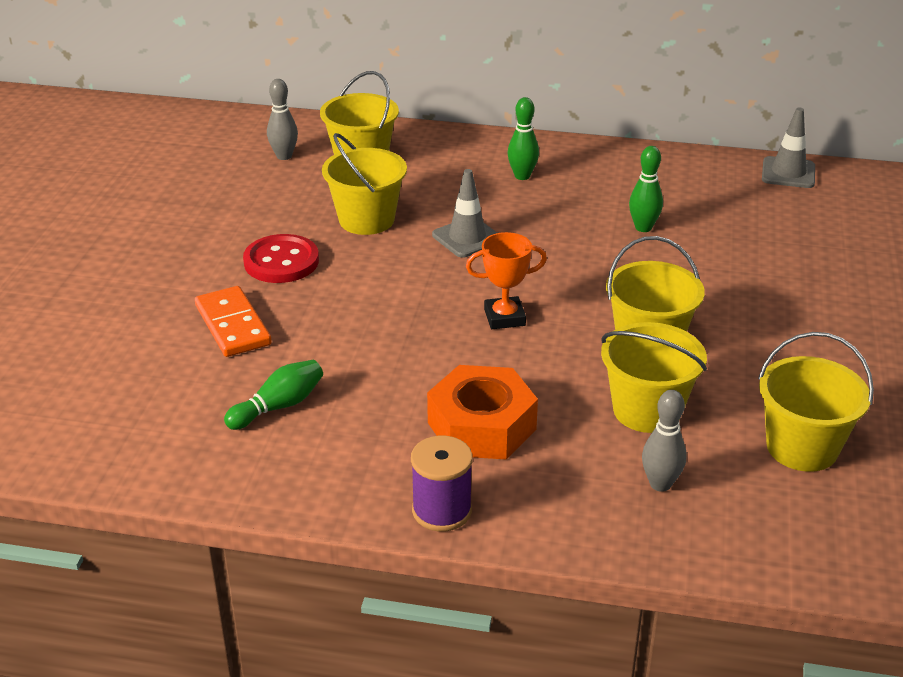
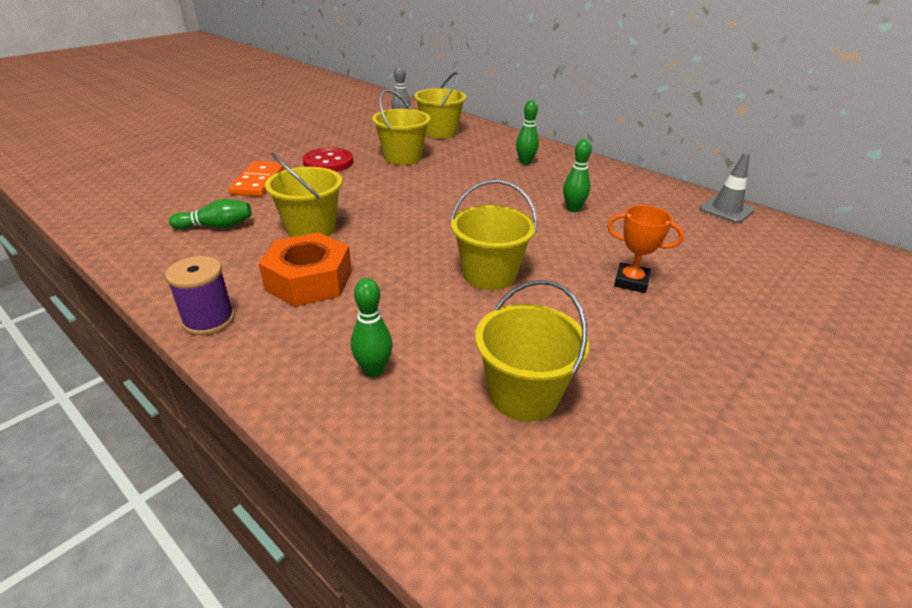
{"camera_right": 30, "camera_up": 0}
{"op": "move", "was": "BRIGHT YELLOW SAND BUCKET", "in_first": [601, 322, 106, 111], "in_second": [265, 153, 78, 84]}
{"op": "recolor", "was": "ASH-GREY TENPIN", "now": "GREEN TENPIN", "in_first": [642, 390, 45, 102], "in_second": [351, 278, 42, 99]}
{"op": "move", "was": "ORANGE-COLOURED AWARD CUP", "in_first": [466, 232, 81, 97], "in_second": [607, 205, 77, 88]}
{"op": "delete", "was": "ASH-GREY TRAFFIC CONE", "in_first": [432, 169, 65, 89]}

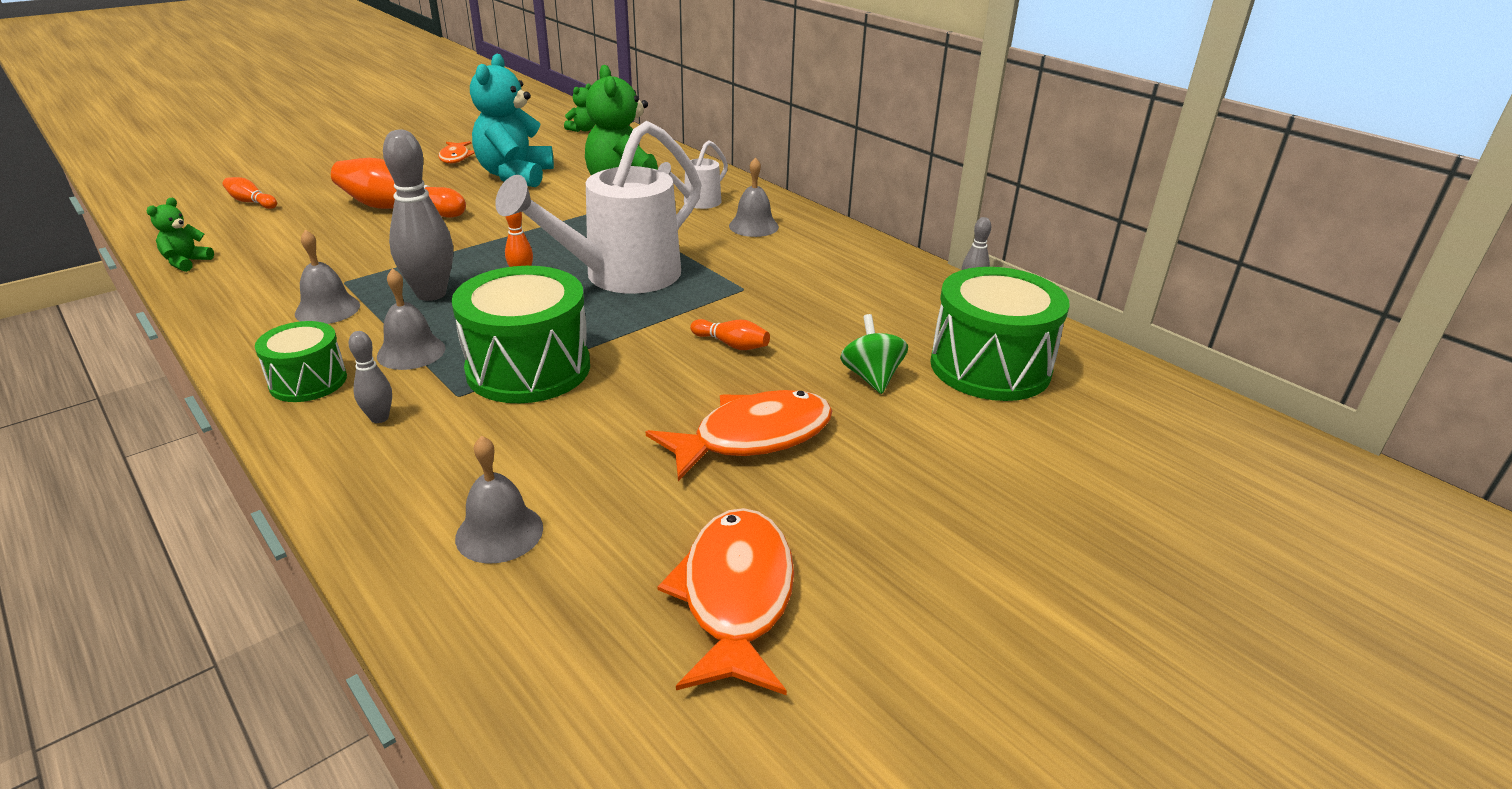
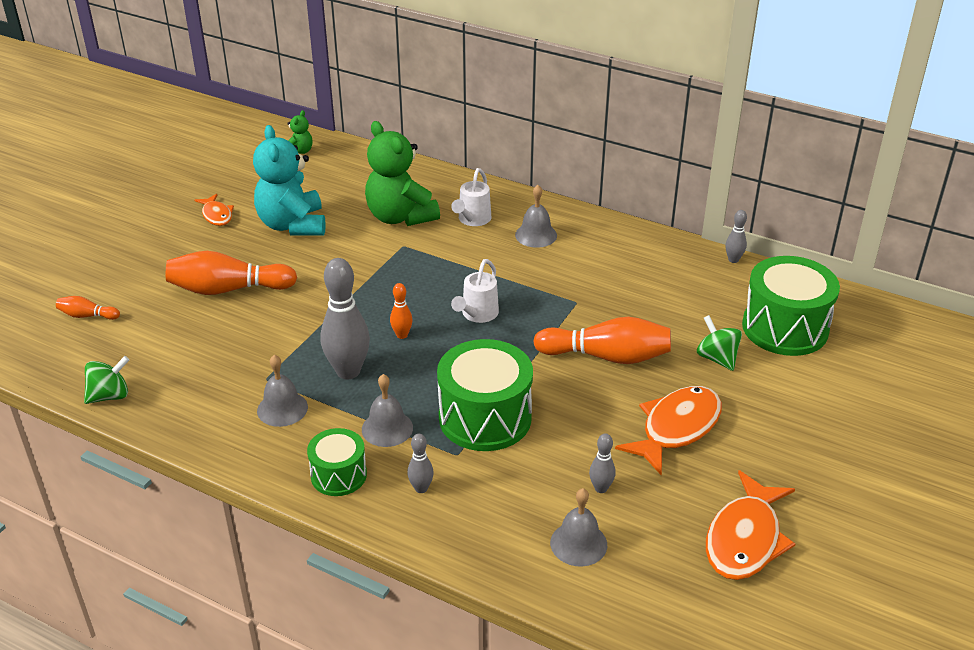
{"camera_right": -20, "camera_up": 5}
{"op": "replace", "was": "GREEN TEDDY BEAR", "now": "GREEN SPINNING TOP", "in_first": [147, 198, 67, 74], "in_second": [84, 356, 45, 48]}
{"op": "resize", "was": "PURE WHITE WATERING POT", "in_first": [495, 121, 206, 173], "in_second": [451, 259, 48, 64], "ratio": 0.48}
{"op": "resize", "was": "ORANGE-COLOURED TENPIN", "in_first": [690, 319, 80, 31], "in_second": [533, 317, 138, 47], "ratio": 2.07}
{"op": "insert", "now": "ASH-GREY TENPIN", "in_second": [589, 433, 27, 60]}
{"op": "rotate", "was": "ORANGE-COLOURED FISH", "in_first": [658, 508, 136, 187], "in_second": [706, 470, 89, 110], "clockwise": -135}

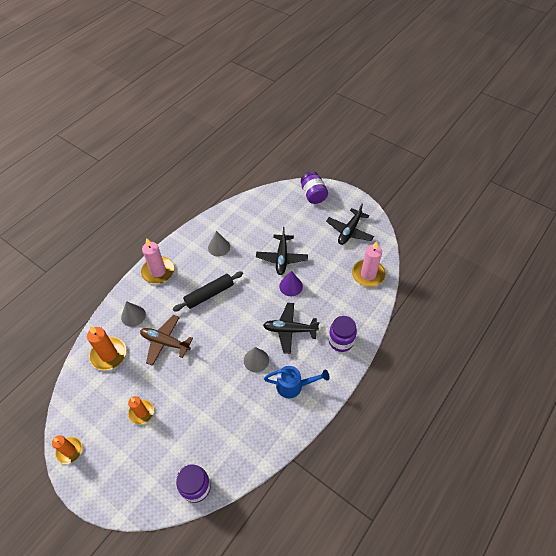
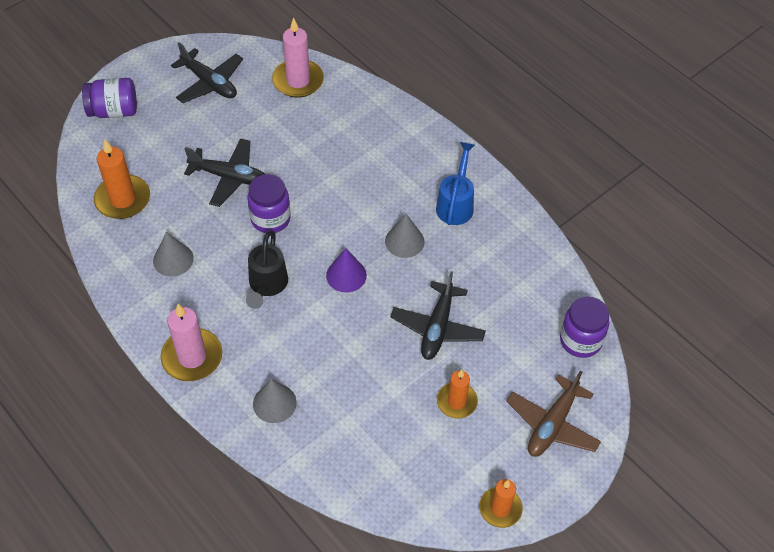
{"camera_right": -80, "camera_up": 0}
{"op": "move", "was": "ORANGE-COLOURED PILLAR CANDLE", "in_first": [87, 326, 39, 44], "in_second": [94, 140, 56, 79]}
{"op": "replace", "was": "JET-BLACK DOUGH ROLLER", "now": "JET-BLACK WATERING POT", "in_first": [173, 271, 70, 41], "in_second": [246, 231, 42, 78]}
{"op": "move", "was": "PURPLE PRESERVE JAR", "in_first": [329, 316, 28, 36], "in_second": [248, 174, 43, 59]}
{"op": "move", "was": "PURPLE CONE SHAPE", "in_first": [279, 271, 24, 25], "in_second": [326, 248, 41, 45]}
{"op": "move", "was": "JET-BLACK TOY PLANE", "in_first": [263, 303, 56, 51], "in_second": [390, 271, 96, 89]}
{"op": "move", "was": "DARK BROWN TOY PLANE", "in_first": [140, 315, 53, 51], "in_second": [506, 370, 95, 87]}

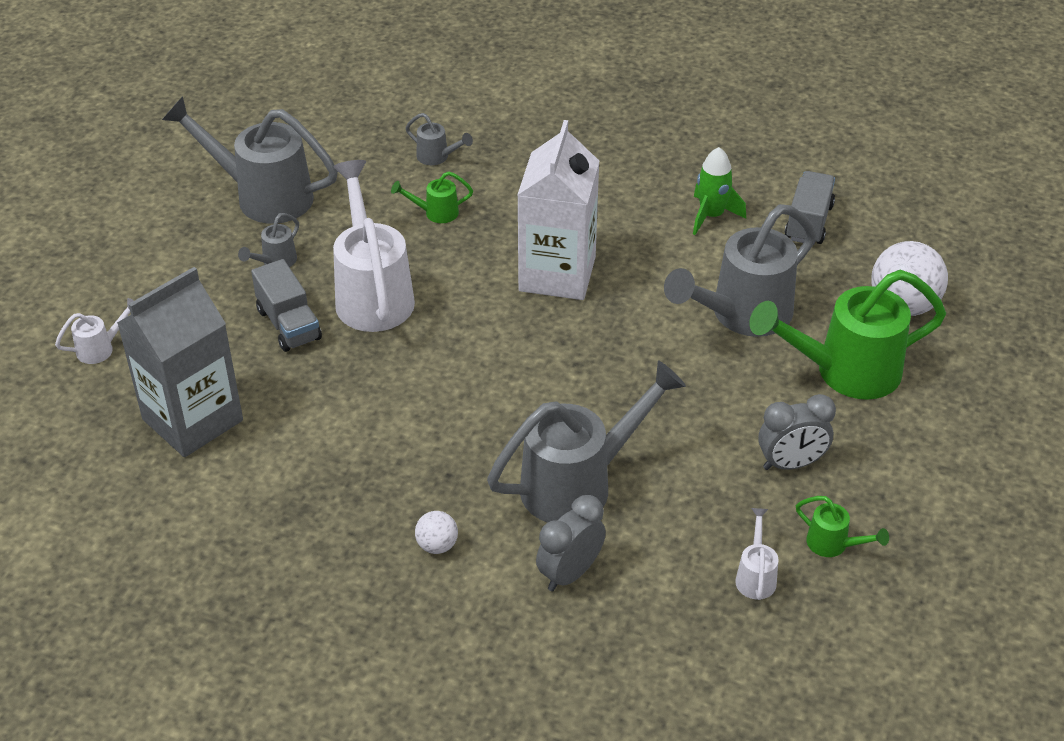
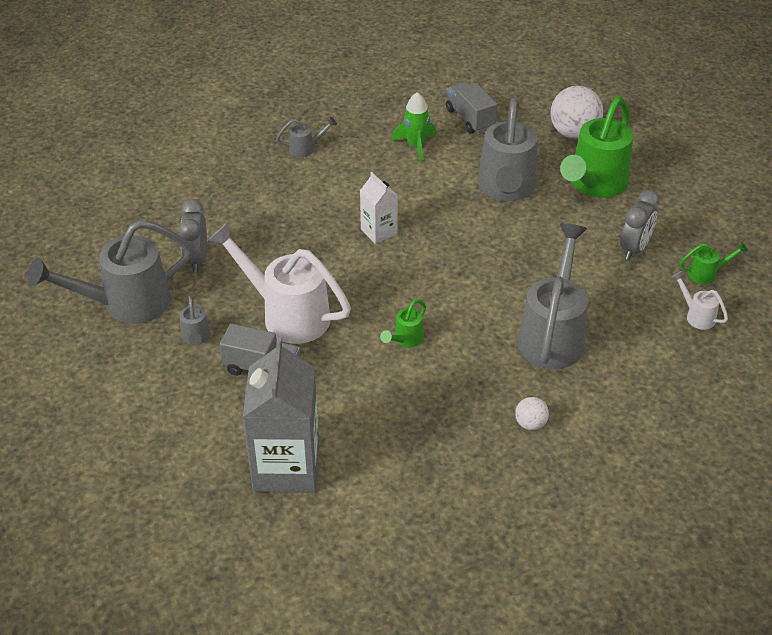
{"camera_right": -45, "camera_up": 0}
{"op": "move", "was": "ASH-GREY ALARM CLOCK", "in_first": [536, 495, 70, 97], "in_second": [179, 199, 28, 73]}
{"op": "move", "was": "ASH-GREY WATERING POT", "in_first": [405, 113, 68, 52], "in_second": [276, 117, 61, 40]}
{"op": "resize", "was": "PURE WHITE CARTON", "in_first": [517, 120, 82, 180], "in_second": [360, 172, 38, 72], "ratio": 0.52}
{"op": "move", "was": "GREEN WATERING POT", "in_first": [391, 171, 82, 52], "in_second": [380, 299, 46, 48]}
{"op": "delete", "was": "PURE WHITE WATERING POT", "in_first": [55, 298, 79, 66]}

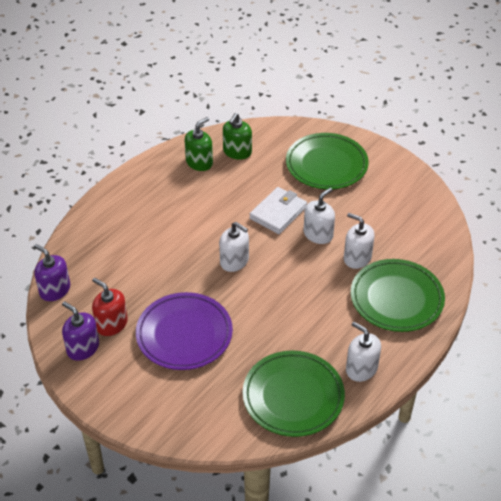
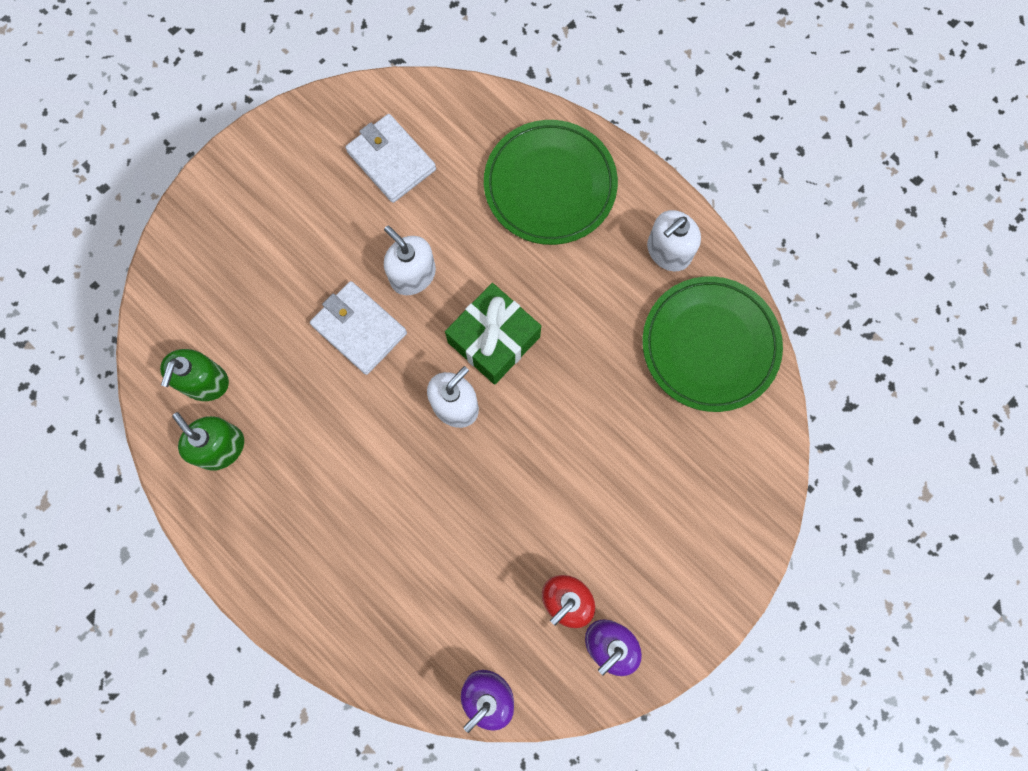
{"camera_right": -85, "camera_up": 30}
{"op": "rotate", "was": "GREEN SOAP PUMP", "in_first": [223, 113, 29, 47], "in_second": [160, 349, 69, 52], "clockwise": 75}
{"op": "insert", "now": "PURE WHITE WALLET", "in_second": [345, 114, 91, 89]}
{"op": "insert", "now": "GREEN PRESENT", "in_second": [445, 283, 96, 102]}
{"op": "delete", "was": "PURPLE PLATE", "in_first": [136, 292, 97, 78]}
{"op": "delete", "was": "GREEN PLATE", "in_first": [286, 133, 83, 56]}
{"op": "delete", "was": "PURE WHITE SOAP PUMP", "in_first": [344, 213, 31, 56]}

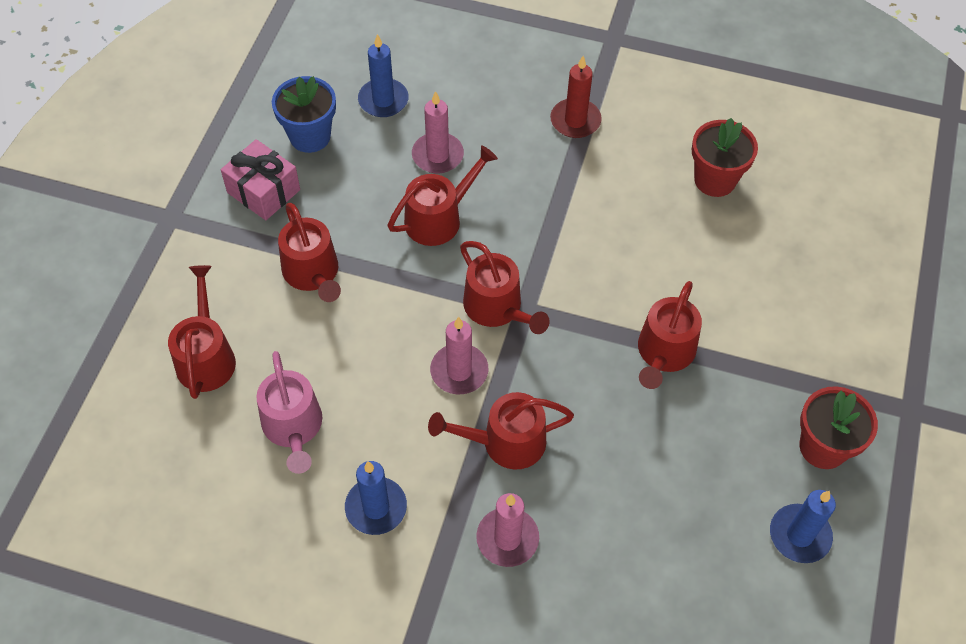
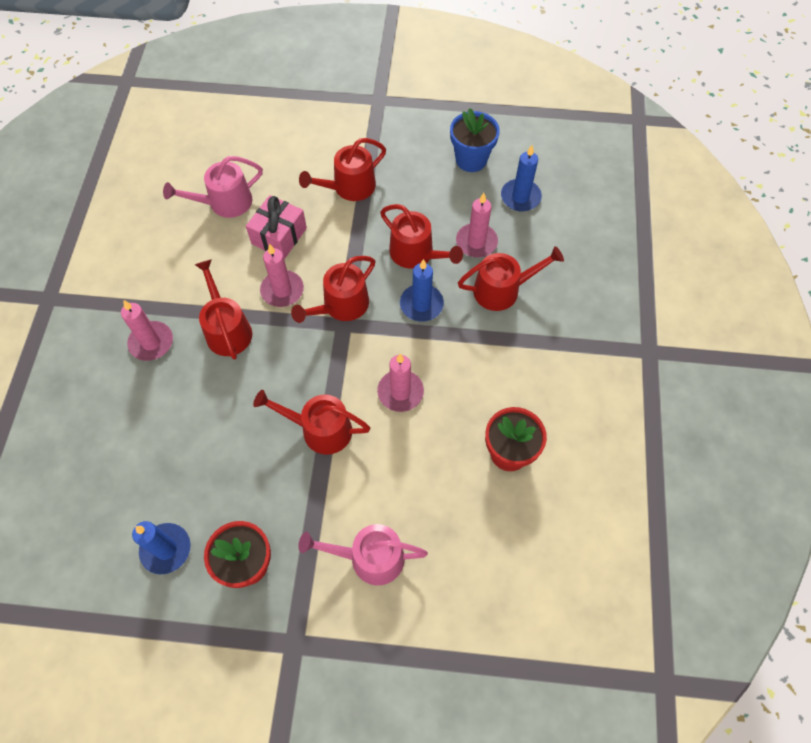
{"camera_right": 80, "camera_up": 5}
{"op": "move", "was": "PINK PRESENT", "in_first": [221, 139, 79, 81], "in_second": [246, 195, 61, 64]}
{"op": "insert", "now": "PINK WATERING POT", "in_second": [298, 524, 130, 61]}
{"op": "insert", "now": "PINK PILLAR CANDLE", "in_second": [377, 354, 47, 58]}
{"op": "move", "was": "COBALT PILLAR CANDLE", "in_first": [345, 461, 62, 74], "in_second": [400, 259, 44, 63]}
{"op": "move", "was": "RED WATERING POT", "in_first": [168, 265, 68, 134], "in_second": [458, 246, 106, 65]}
{"op": "delete", "was": "RED PILLAR CANDLE", "in_first": [550, 56, 52, 82]}

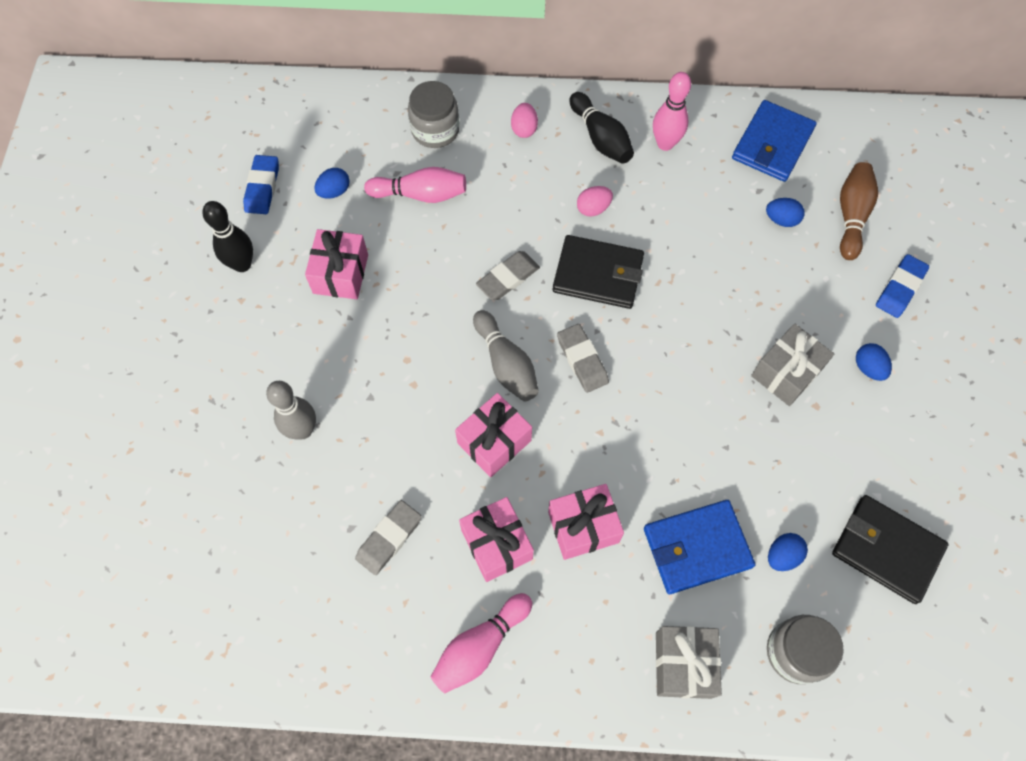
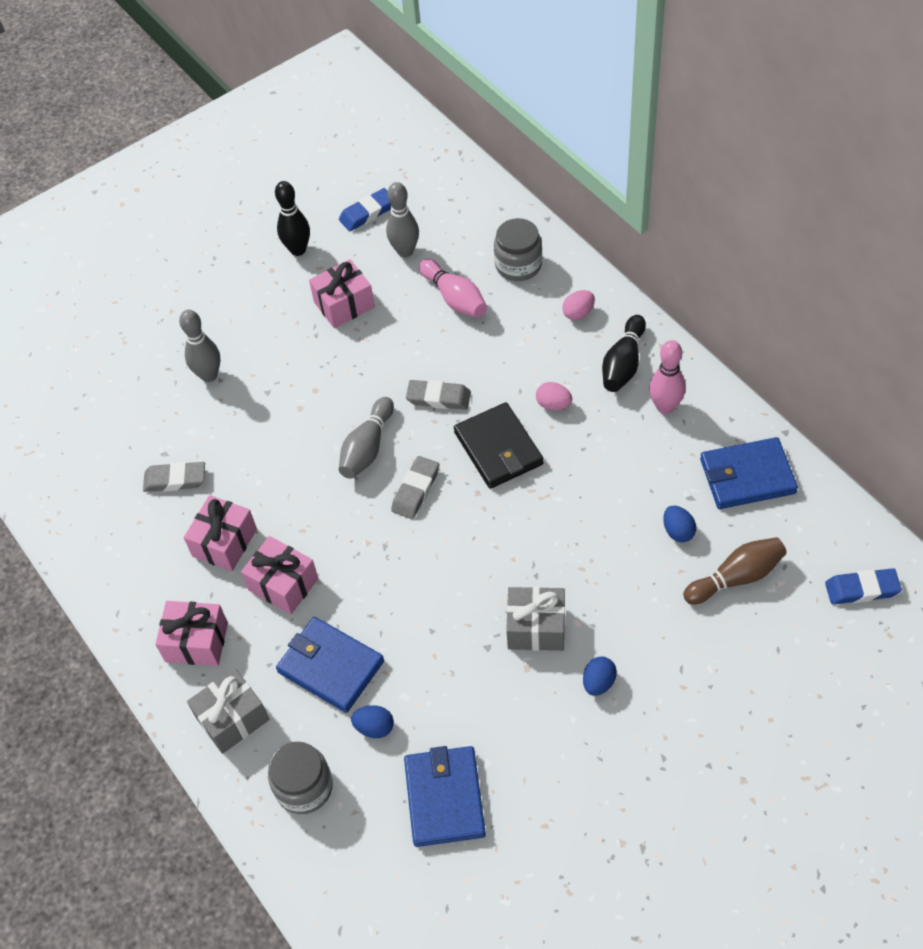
{"camera_right": 55, "camera_up": -10}
{"op": "move", "was": "PINK PRESENT", "in_first": [455, 393, 77, 84], "in_second": [155, 601, 73, 65]}
{"op": "replace", "was": "COBALT EGG SHAPE", "now": "ASH-GREY TENPIN", "in_first": [314, 168, 36, 31], "in_second": [386, 182, 33, 75]}
{"op": "recolor", "was": "JET-BLACK WALLET", "now": "COBALT WALLET", "in_first": [832, 495, 116, 109], "in_second": [404, 746, 82, 101]}
{"op": "move", "was": "COBALT ERASER", "in_first": [876, 254, 53, 64], "in_second": [825, 568, 77, 37]}
{"op": "delete", "was": "PINK TENPIN", "in_first": [431, 593, 102, 100]}

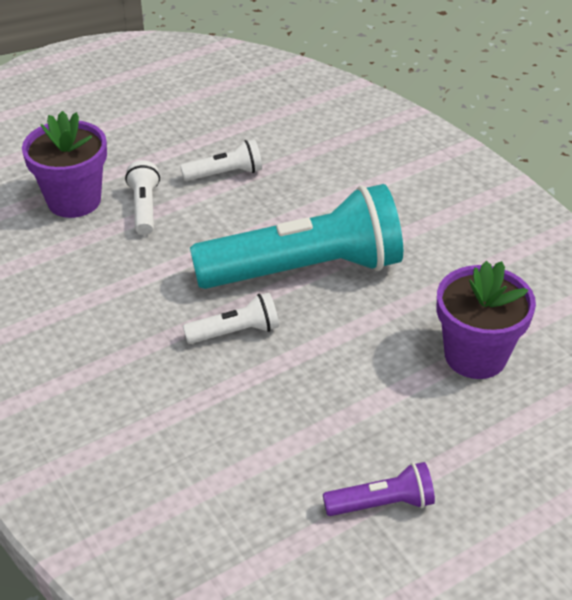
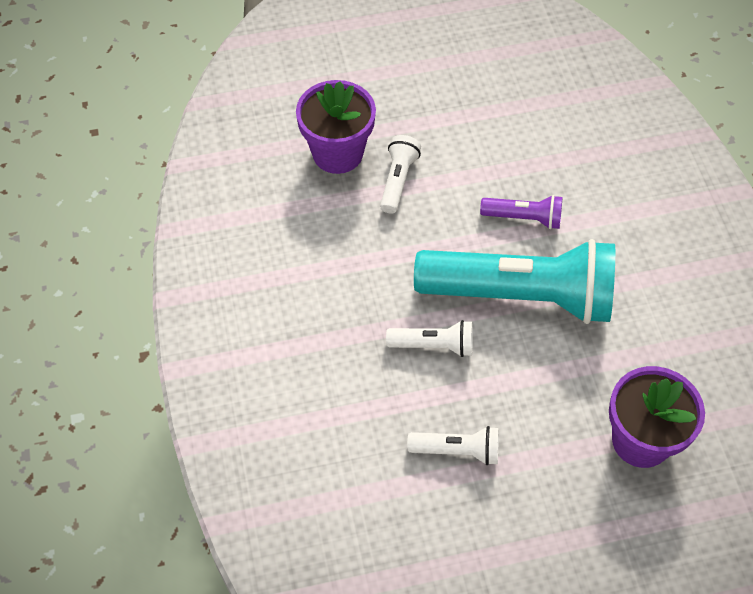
{"camera_right": 20, "camera_up": 15}
{"op": "move", "was": "PURE WHITE POCKET TORCH", "in_first": [180, 139, 82, 42], "in_second": [407, 426, 92, 39]}
{"op": "move", "was": "PURPLE POCKET TORCH", "in_first": [323, 462, 112, 54], "in_second": [480, 195, 83, 34]}

